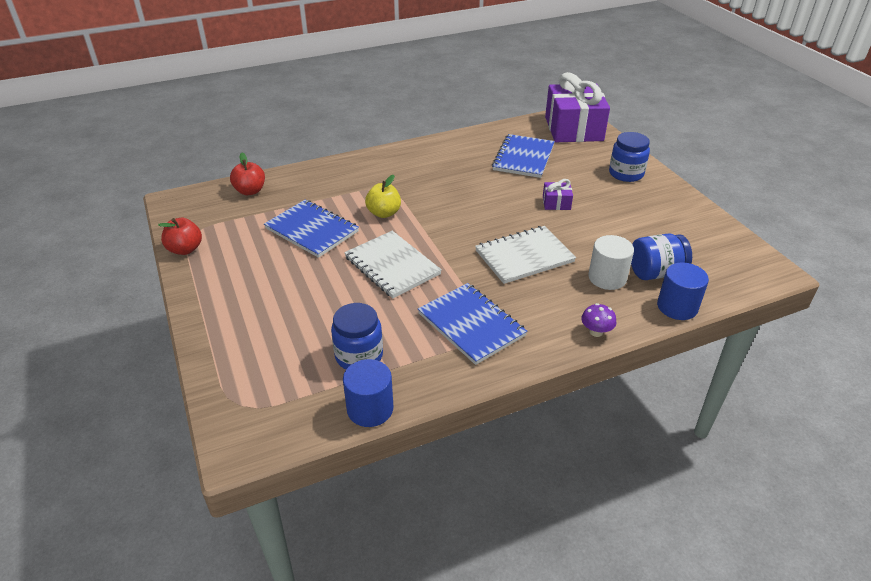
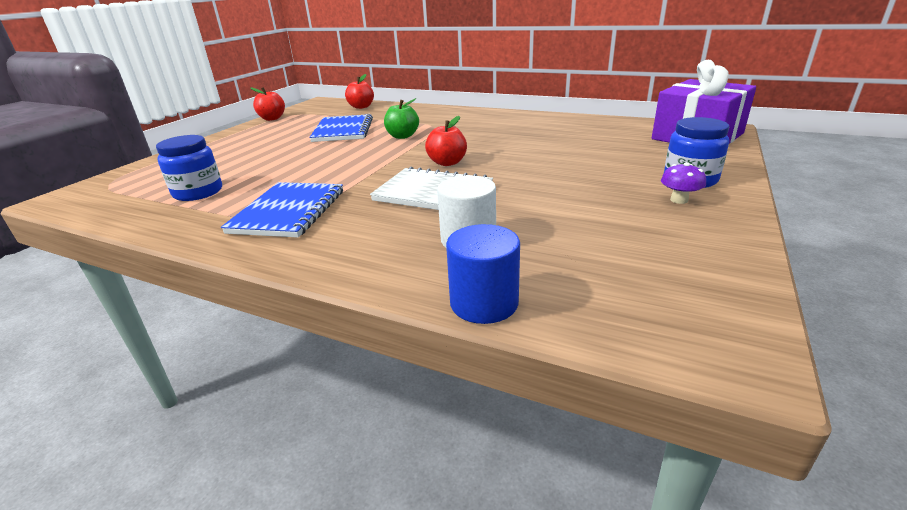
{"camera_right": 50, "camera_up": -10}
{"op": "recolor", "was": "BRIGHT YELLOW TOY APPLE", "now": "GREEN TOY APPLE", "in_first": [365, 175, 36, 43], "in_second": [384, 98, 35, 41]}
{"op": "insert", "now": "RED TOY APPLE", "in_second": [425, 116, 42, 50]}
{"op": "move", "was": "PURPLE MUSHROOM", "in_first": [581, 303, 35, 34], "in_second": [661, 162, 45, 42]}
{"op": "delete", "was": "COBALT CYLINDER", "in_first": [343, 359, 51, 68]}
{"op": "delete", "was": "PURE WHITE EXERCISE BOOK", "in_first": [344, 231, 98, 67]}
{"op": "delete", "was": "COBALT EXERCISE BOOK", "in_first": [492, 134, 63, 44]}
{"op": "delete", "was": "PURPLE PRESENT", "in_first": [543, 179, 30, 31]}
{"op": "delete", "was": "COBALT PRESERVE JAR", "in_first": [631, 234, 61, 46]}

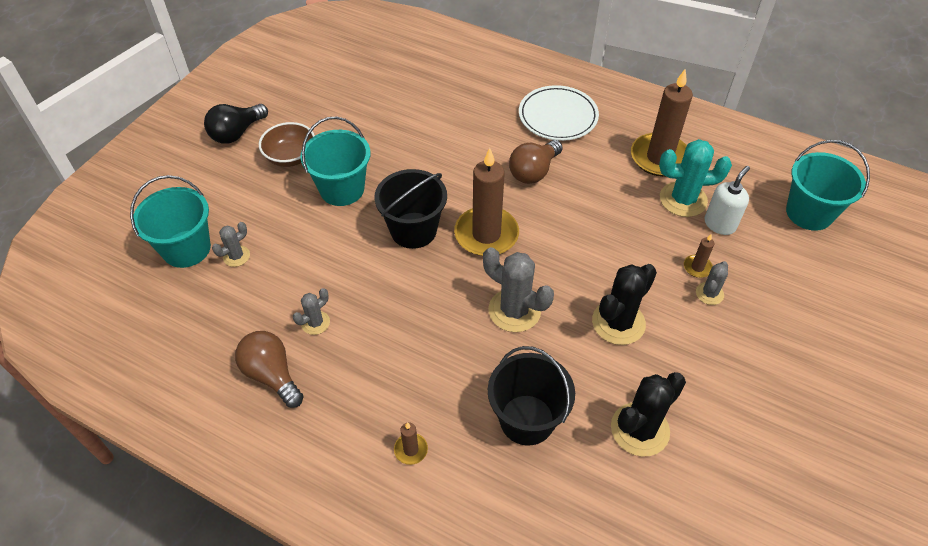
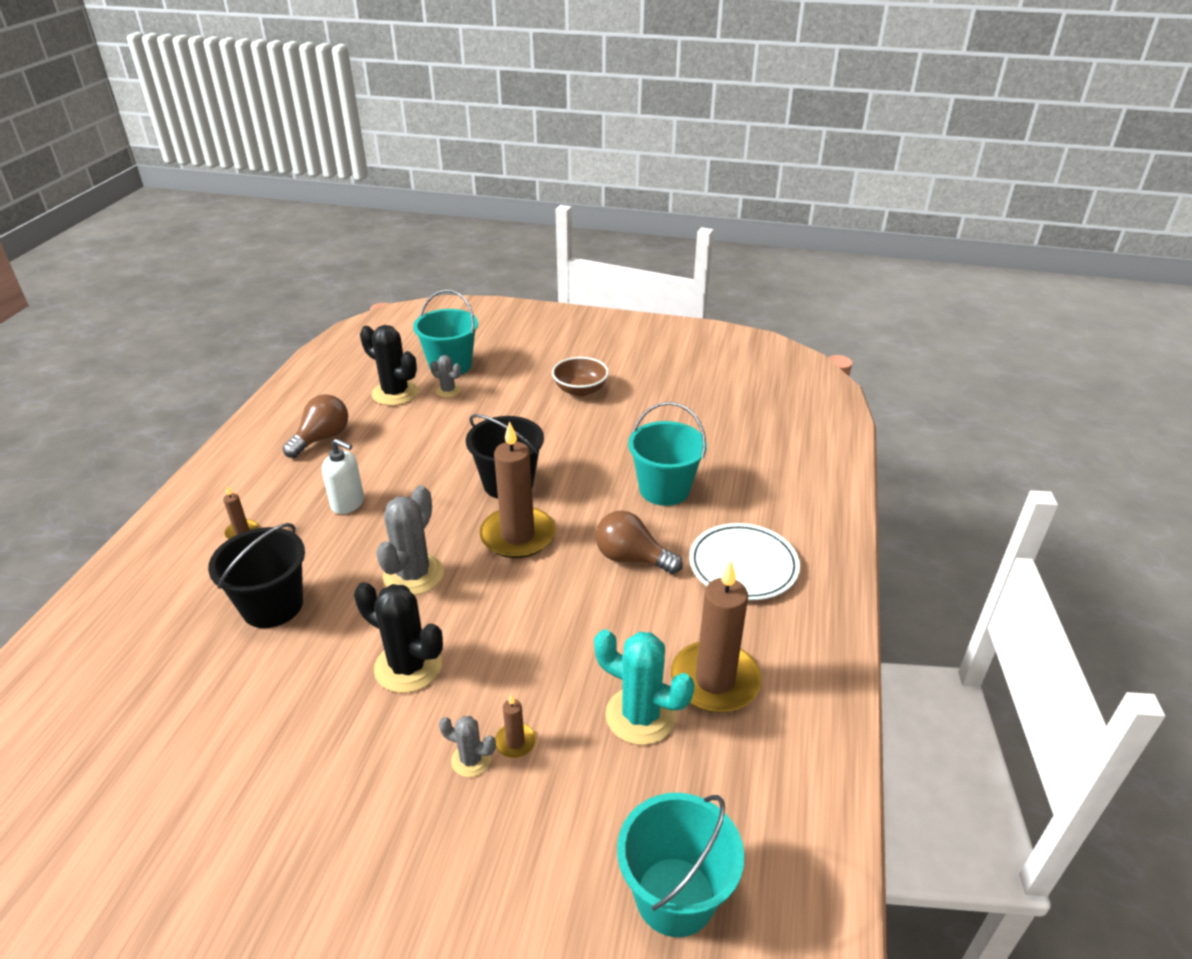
{"camera_right": 75, "camera_up": -15}
{"op": "move", "was": "PURE WHITE SOAP PUMP", "in_first": [704, 166, 46, 69], "in_second": [322, 438, 42, 76]}
{"op": "move", "was": "JET-BLACK CACTUS", "in_first": [611, 372, 75, 85], "in_second": [360, 325, 59, 81]}
{"op": "rotate", "was": "TEAL CACTUS", "in_first": [659, 139, 73, 78], "in_second": [594, 629, 101, 116], "clockwise": -45}
{"op": "move", "was": "TEAL SAND BUCKET", "in_first": [300, 116, 71, 90], "in_second": [628, 402, 79, 104]}
{"op": "delete", "was": "JET-BLACK LIGHT BULB", "in_first": [204, 104, 64, 40]}
{"op": "delete", "was": "ASH-GREY CACTUS", "in_first": [293, 288, 37, 47]}

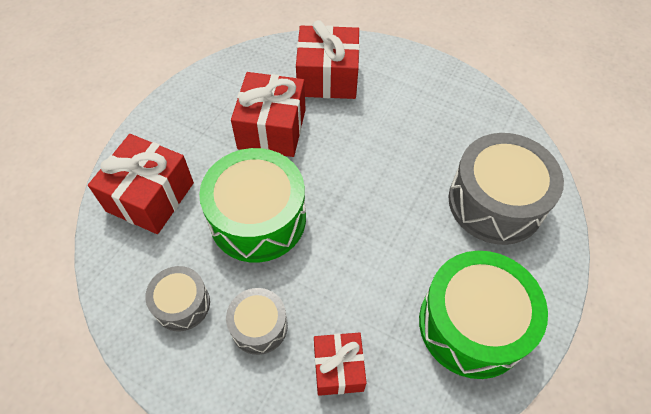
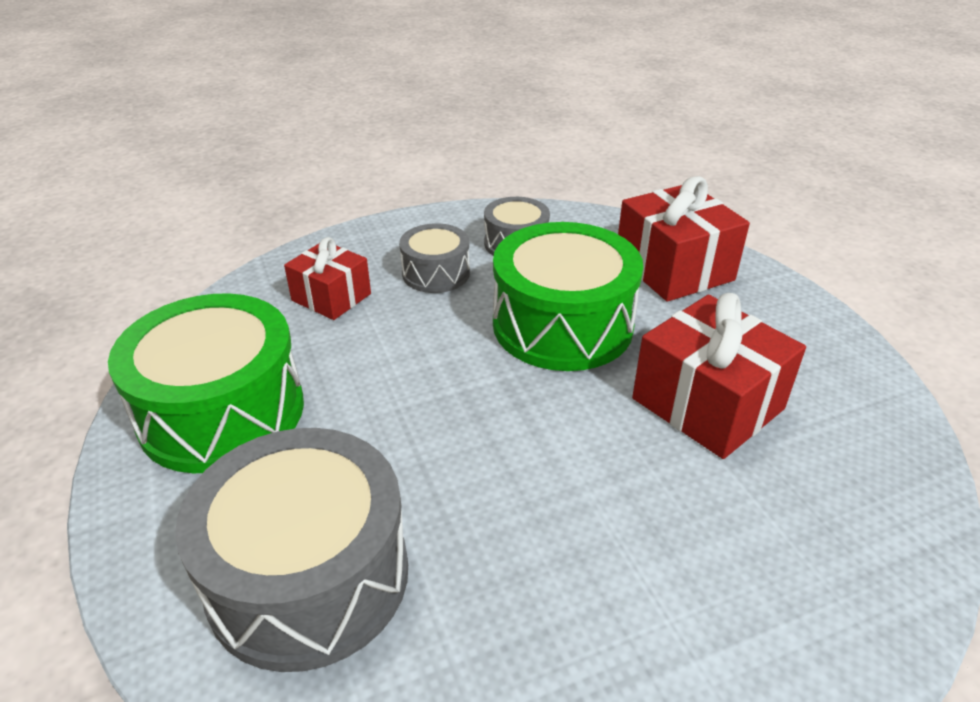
{"camera_right": 130, "camera_up": -20}
{"op": "delete", "was": "RED PRESENT", "in_first": [296, 20, 64, 79]}

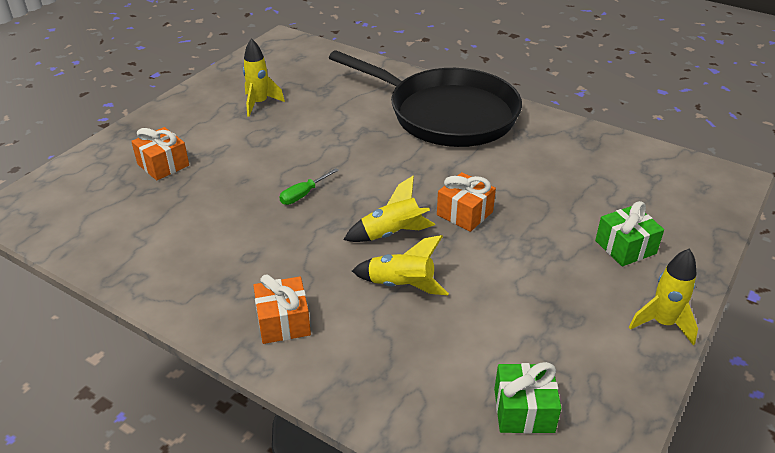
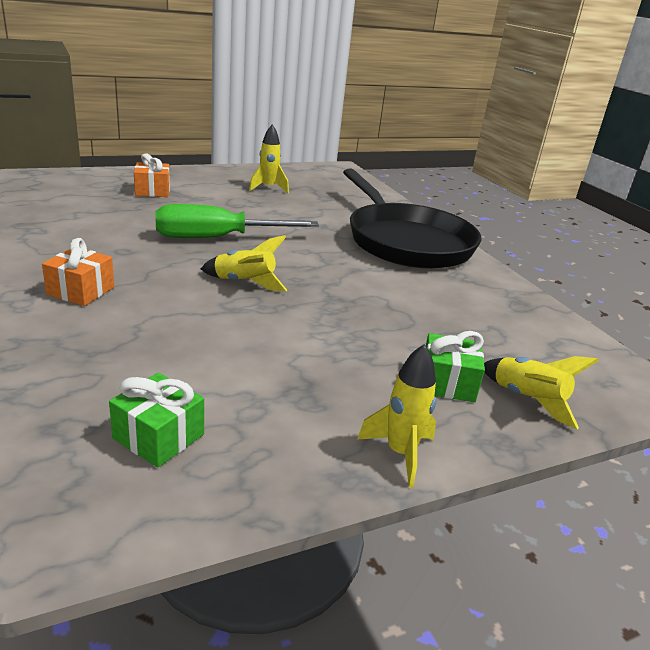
{"camera_right": 30, "camera_up": -10}
{"op": "resize", "was": "GREEN HAND SCREWDRIVER", "in_first": [279, 168, 60, 37], "in_second": [156, 204, 163, 34], "ratio": 2.35}
{"op": "move", "was": "BRIGHT YELLOW ROCKET", "in_first": [352, 235, 97, 60], "in_second": [484, 356, 115, 73]}
{"op": "delete", "was": "ORANGE-COLOURED PRESENT", "in_first": [437, 172, 59, 60]}

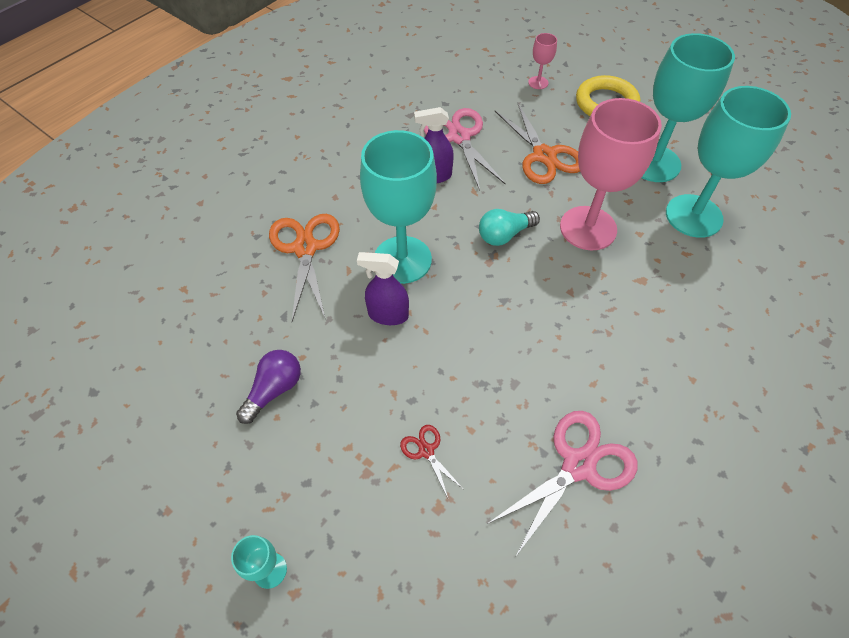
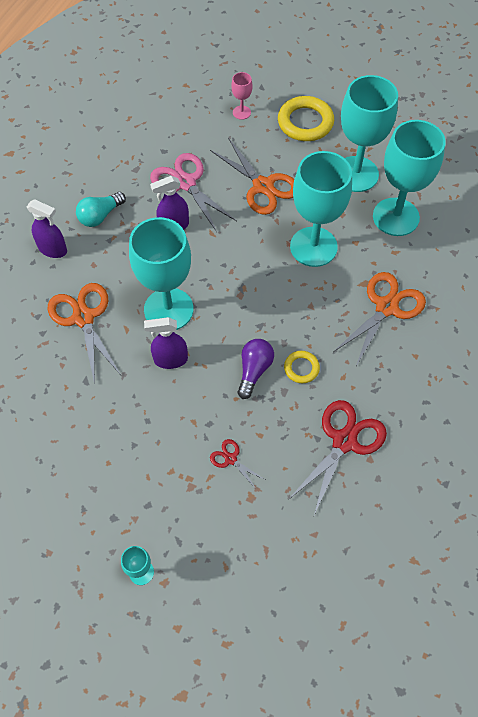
{"camera_right": -15, "camera_up": 5}
{"op": "insert", "now": "PURPLE SPRAY BOTTLE", "in_second": [27, 199, 40, 59]}
{"op": "move", "was": "TEAL LIGHT BULB", "in_first": [479, 209, 61, 37], "in_second": [76, 192, 50, 35]}
{"op": "move", "was": "PURPLE LIGHT BULB", "in_first": [236, 350, 65, 74], "in_second": [238, 339, 36, 60]}
{"op": "insert", "now": "BRIGHT YELLOW HOOP", "in_second": [284, 351, 36, 32]}
{"op": "recolor", "was": "PINK PAIR OF SCISSORS", "now": "RED PAIR OF SCISSORS", "in_first": [487, 411, 151, 145], "in_second": [288, 400, 99, 115]}
{"op": "recolor", "was": "PINK CHALICE", "now": "TEAL CHALICE", "in_first": [560, 98, 102, 152], "in_second": [290, 151, 62, 116]}
{"op": "insert", "now": "ORANGE-COLOURED PAIR OF SCISSORS", "in_second": [333, 272, 93, 94]}

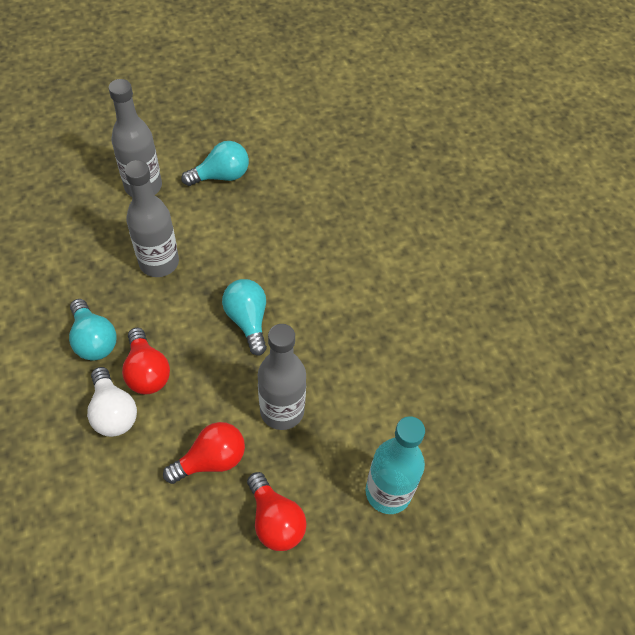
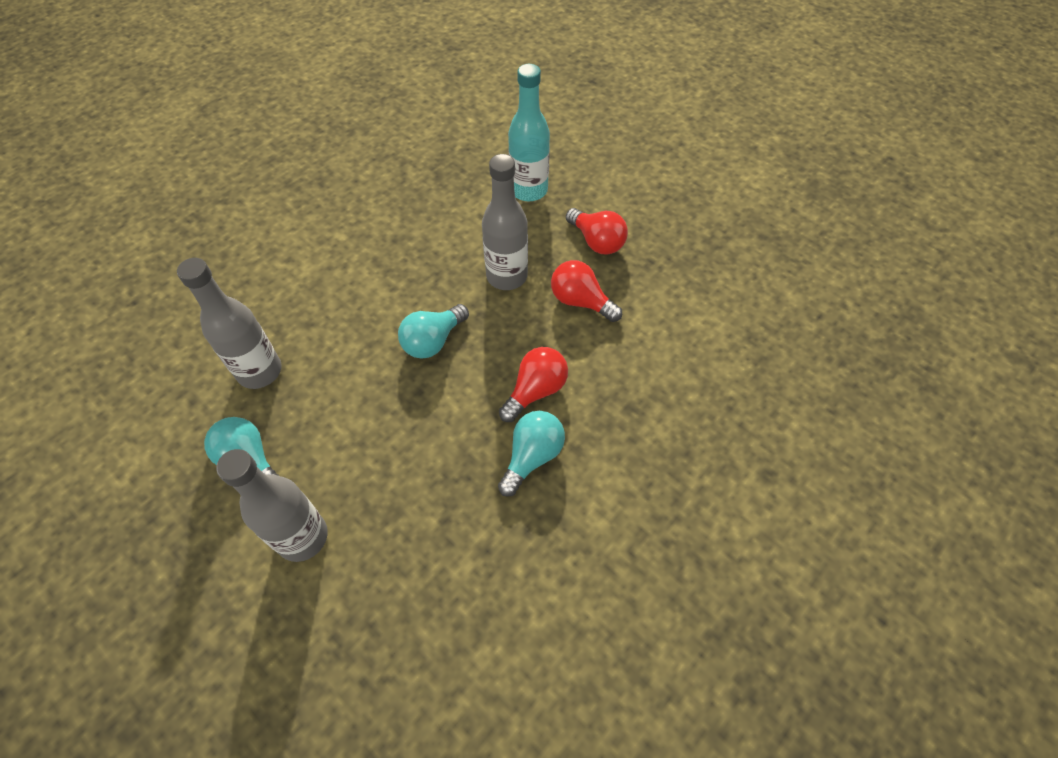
{"camera_right": -115, "camera_up": 0}
{"op": "move", "was": "ASH-GREY DRINK BOTTLE", "in_first": [125, 160, 54, 117], "in_second": [177, 258, 104, 131]}
{"op": "rotate", "was": "RED LIGHT BULB", "in_first": [247, 472, 59, 79], "in_second": [566, 208, 62, 46], "clockwise": 105}
{"op": "delete", "was": "PURE WHITE LIGHT BULB", "in_first": [87, 367, 50, 70]}

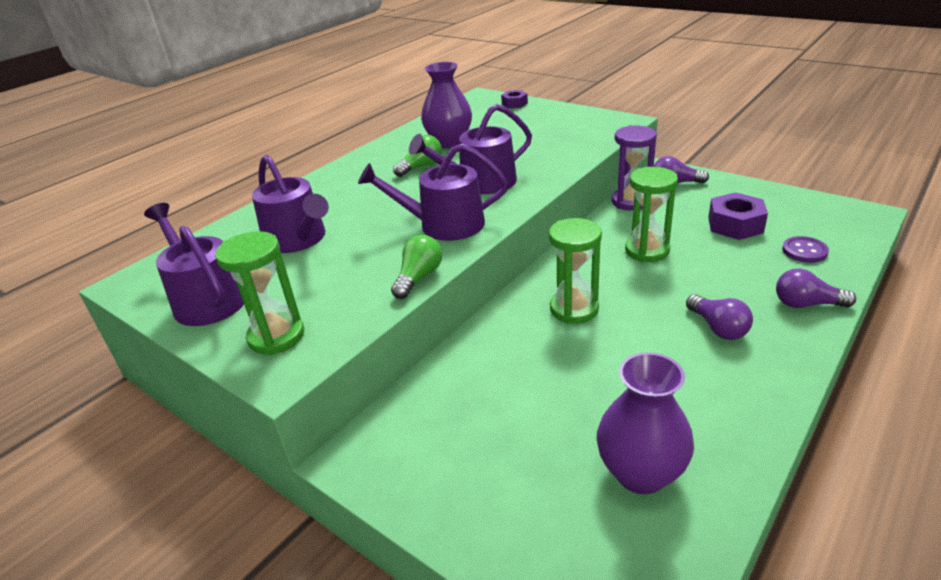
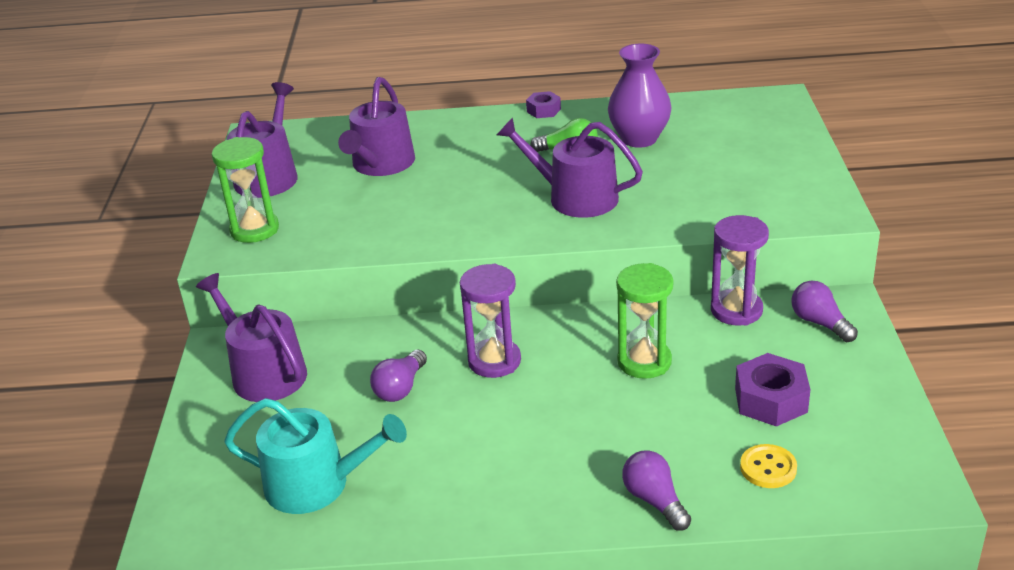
{"camera_right": 50, "camera_up": 0}
{"op": "move", "was": "PURPLE WATERING POT", "in_first": [358, 143, 150, 98], "in_second": [196, 273, 111, 129]}
{"op": "replace", "was": "PURPLE VASE", "now": "TEAL WATERING POT", "in_first": [596, 352, 98, 142], "in_second": [224, 398, 183, 116]}
{"op": "move", "was": "PURPLE LIGHT BULB", "in_first": [686, 294, 67, 46], "in_second": [370, 350, 57, 52]}
{"op": "recolor", "was": "GREEN HOURGLASS", "now": "PURPLE HOURGLASS", "in_first": [549, 218, 53, 106], "in_second": [460, 264, 61, 114]}
{"op": "move", "was": "PURPLE NUT", "in_first": [501, 90, 27, 18], "in_second": [526, 91, 35, 27]}
{"op": "recolor", "was": "PURPLE SEWING BUTTON", "now": "BRIGHT YELLOW SEWING BUTTON", "in_first": [782, 236, 47, 27], "in_second": [740, 444, 57, 44]}
{"op": "delete", "was": "GREEN LIGHT BULB", "in_first": [391, 235, 51, 64]}

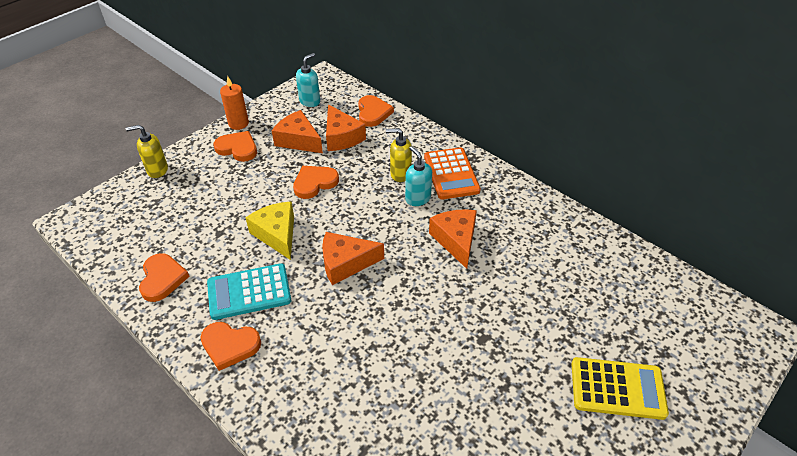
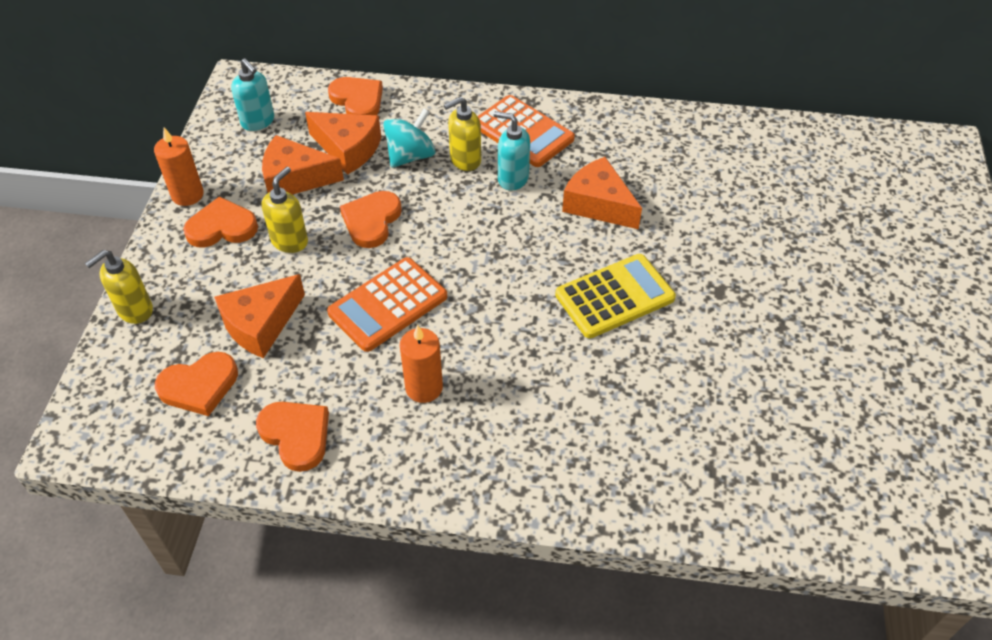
{"camera_right": -35, "camera_up": 5}
{"op": "move", "was": "ORANGE-COLOURED HEART", "in_first": [200, 322, 61, 49], "in_second": [155, 352, 83, 64]}
{"op": "move", "was": "ORANGE-COLOURED PIECE OF CHEESE", "in_first": [322, 232, 62, 53], "in_second": [214, 274, 91, 84]}
{"op": "rotate", "was": "TEAL SOAP PUMP", "in_first": [296, 53, 24, 54], "in_second": [231, 58, 43, 73], "clockwise": 135}
{"op": "insert", "now": "BRIGHT YELLOW SOAP PUMP", "in_second": [262, 167, 46, 86]}
{"op": "replace", "was": "BRIGHT YELLOW PIECE OF CHEESE", "now": "ORANGE-COLOURED POCKET CALCULATOR", "in_first": [245, 202, 49, 58], "in_second": [327, 257, 120, 95]}
{"op": "insert", "now": "TEAL SPINNING TOP", "in_second": [383, 108, 53, 60]}
{"op": "replace", "was": "TEAL POCKET CALCULATOR", "now": "ORANGE-COLOURED PILLAR CANDLE", "in_first": [207, 263, 84, 57], "in_second": [400, 325, 43, 78]}
{"op": "move", "was": "BRIGHT YELLOW POCKET CALCULATOR", "in_first": [572, 357, 97, 63], "in_second": [555, 254, 121, 85]}

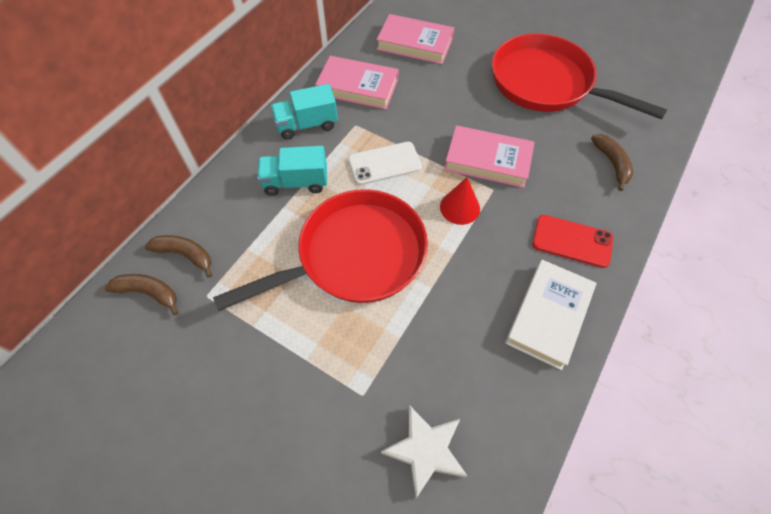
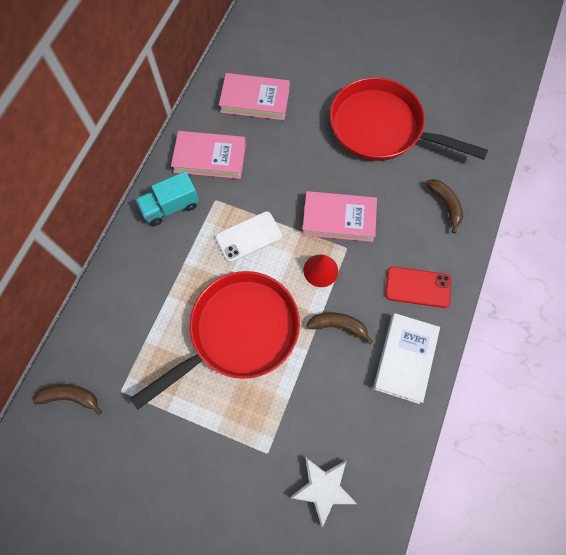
{"camera_right": -10, "camera_up": 10}
{"op": "move", "was": "DARK BROWN TOY BANANA", "in_first": [144, 235, 68, 43], "in_second": [307, 312, 66, 32]}
{"op": "delete", "was": "TEAL LORRY", "in_first": [257, 146, 70, 50]}

